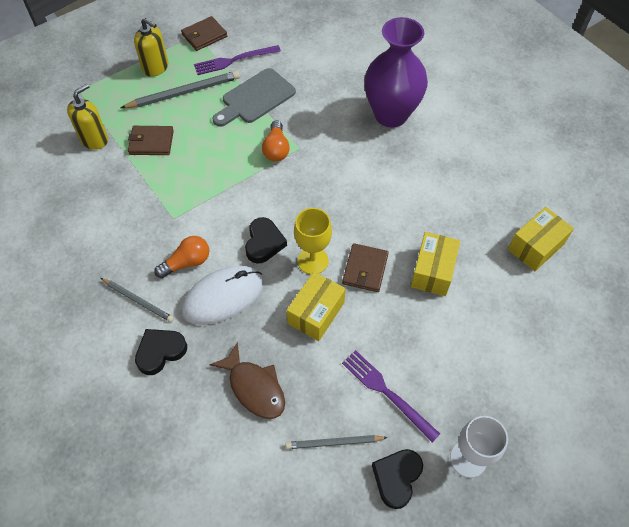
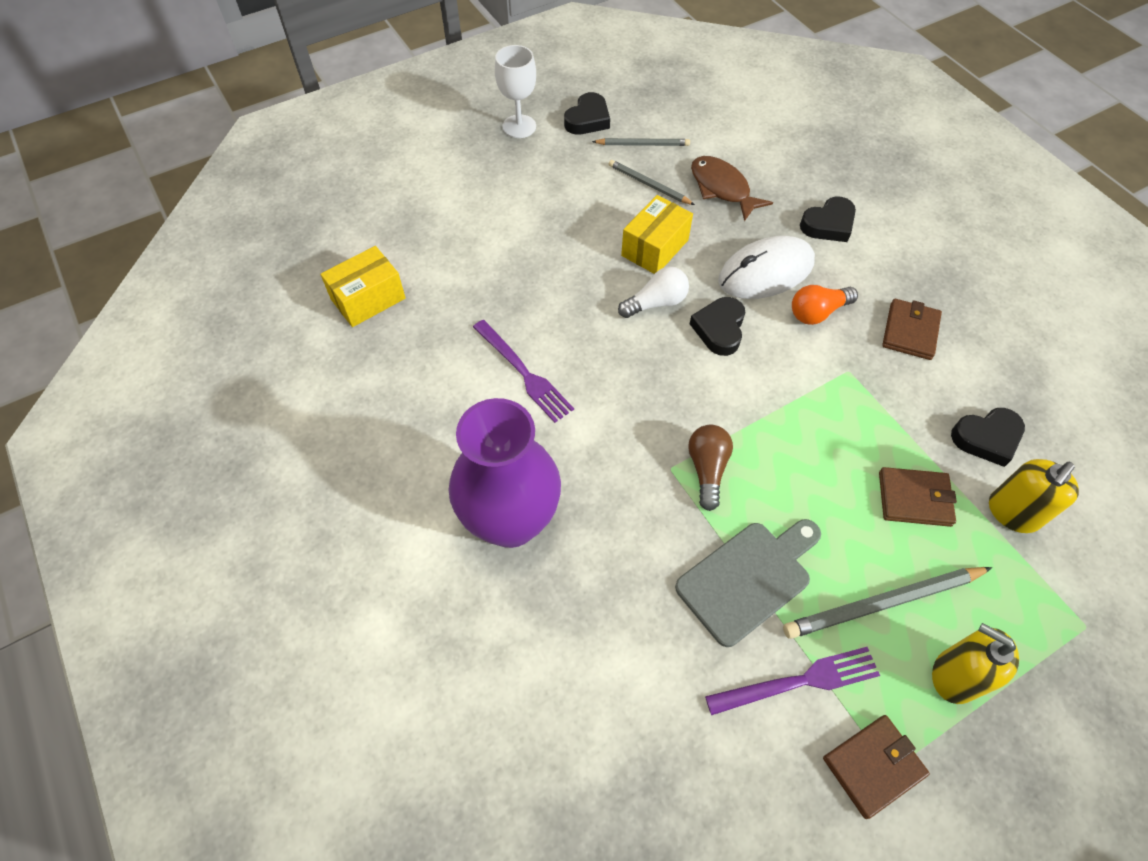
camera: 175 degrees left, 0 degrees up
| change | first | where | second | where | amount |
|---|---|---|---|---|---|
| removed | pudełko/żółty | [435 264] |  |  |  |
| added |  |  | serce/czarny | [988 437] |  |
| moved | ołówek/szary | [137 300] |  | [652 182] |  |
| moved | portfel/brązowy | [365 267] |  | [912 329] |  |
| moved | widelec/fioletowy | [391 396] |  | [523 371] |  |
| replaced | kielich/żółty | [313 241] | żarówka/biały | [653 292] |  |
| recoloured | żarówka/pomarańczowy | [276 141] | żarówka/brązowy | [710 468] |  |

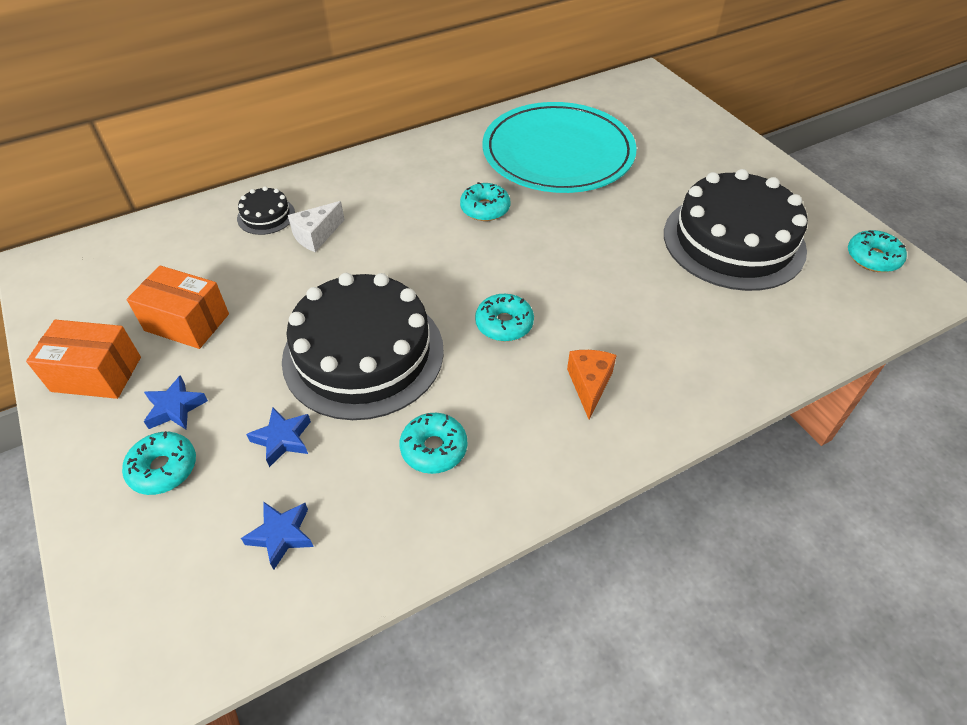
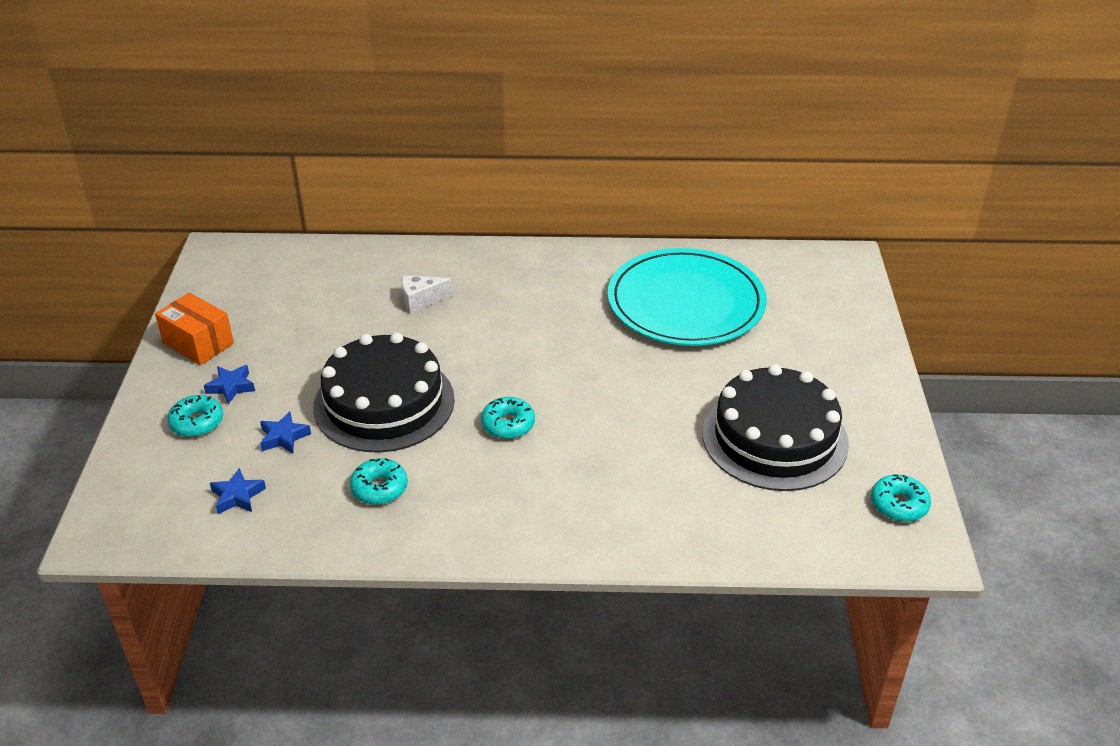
camera: 30 degrees right, 10 degrees down
| change | first | where | second | where | amount |
|---|---|---|---|---|---|
| removed | pudełko/pomarańczowy | [178 307] |  |  |  |
| removed | tort/czarny | [266 210] |  |  |  |
| removed | donut/turkusowy | [485 201] |  |  |  |
| removed | ser/pomarańczowy | [592 384] |  |  |  |

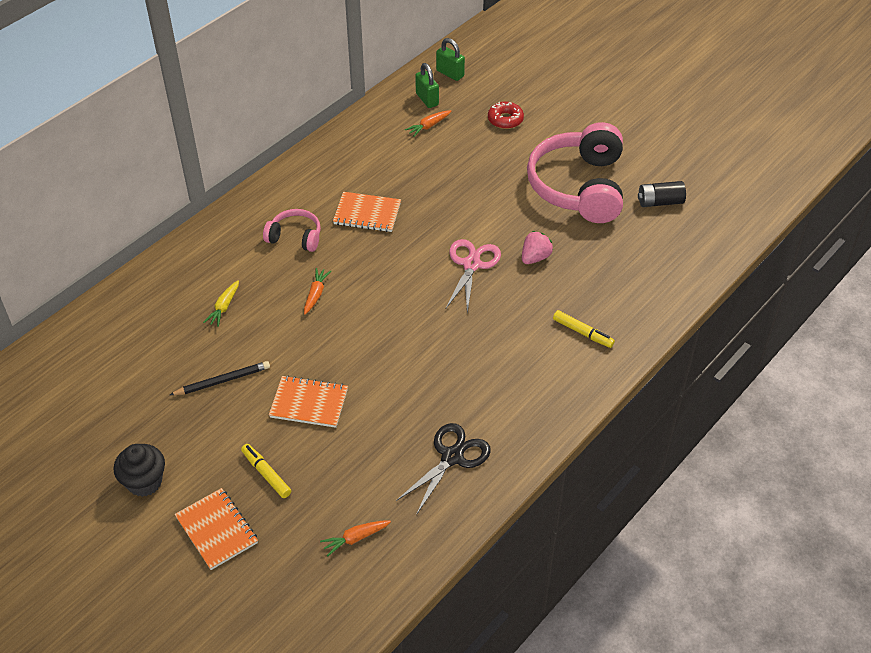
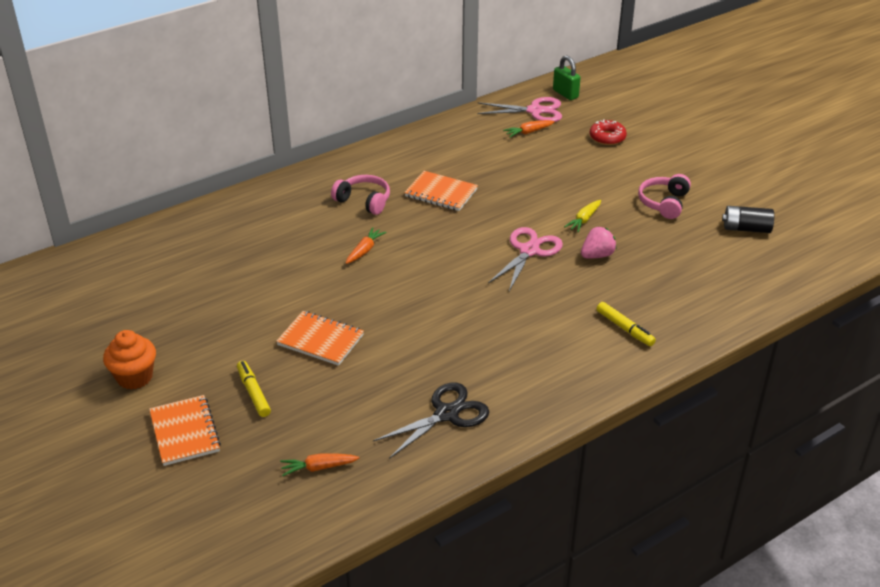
camera: 15 degrees right, 10 degrees down
| change | first | where | second | where | amount |
|---|---|---|---|---|---|
| removed | ołówek/czarny | [220 378] |  |  |  |
| moved | marchewka/żółty | [221 303] |  | [582 216] |  |
| replaced | kłódka/zielony | [427 85] | nożyczki/różowy | [519 109] |  |
| recoloured | muffinka/czarny | [139 470] | muffinka/pomarańczowy | [129 360] |  |
| resized | słuchawki/różowy | [575 172] |  | [664 196] | x0.48 |

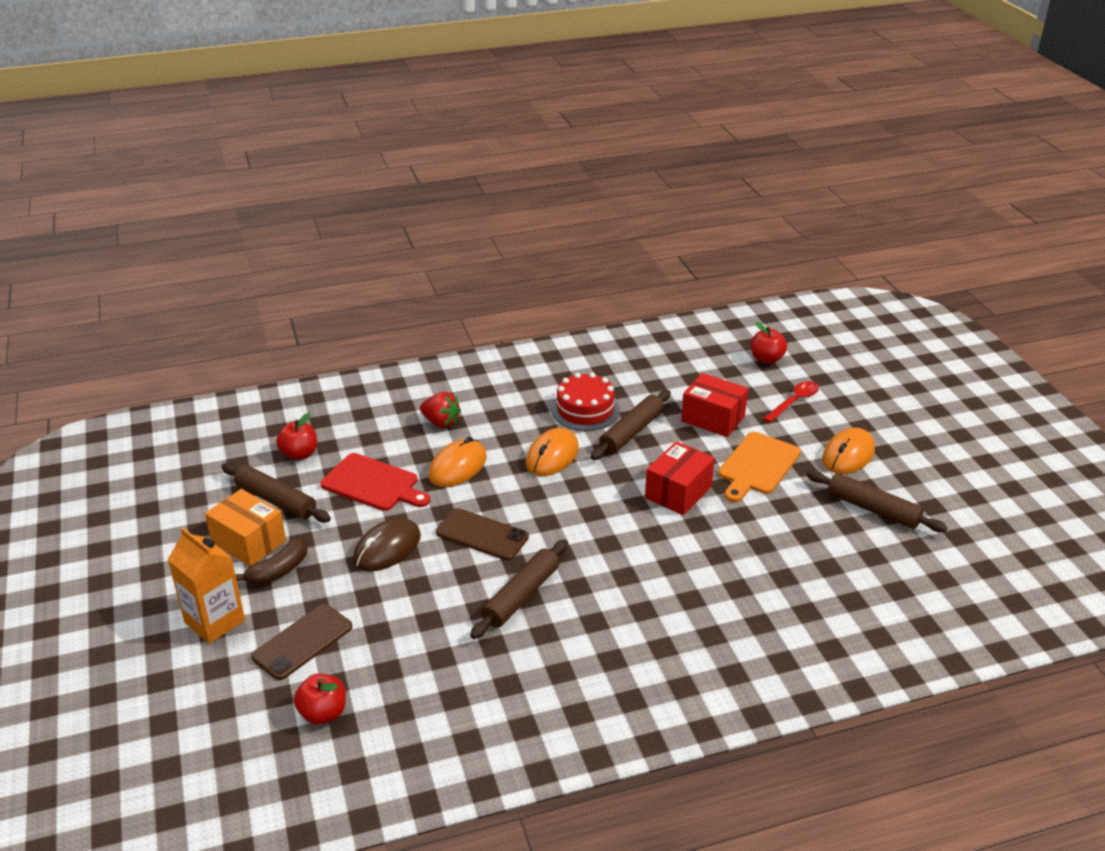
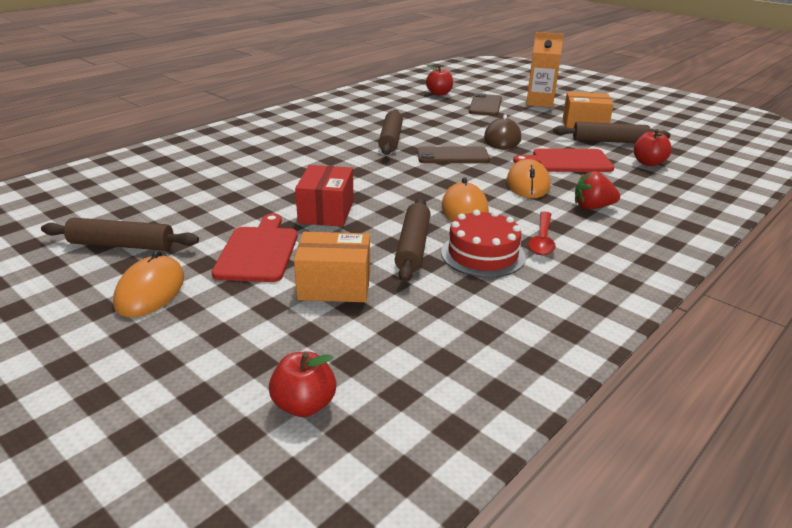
camera: 150 degrees right, 5 degrees down
| change | first | where | second | where | amount |
|---|---|---|---|---|---|
| removed | banan/brązowy | [271 561] |  |  |  |
| moved | łyżka/czerwony | [791 402] |  | [542 233] |  |
| recoloured | pudełko/czerwony | [714 405] | pudełko/pomarańczowy | [332 267] |  |
| recoloured | deska do krojenia/pomarańczowy | [759 467] | deska do krojenia/czerwony | [254 247] |  |

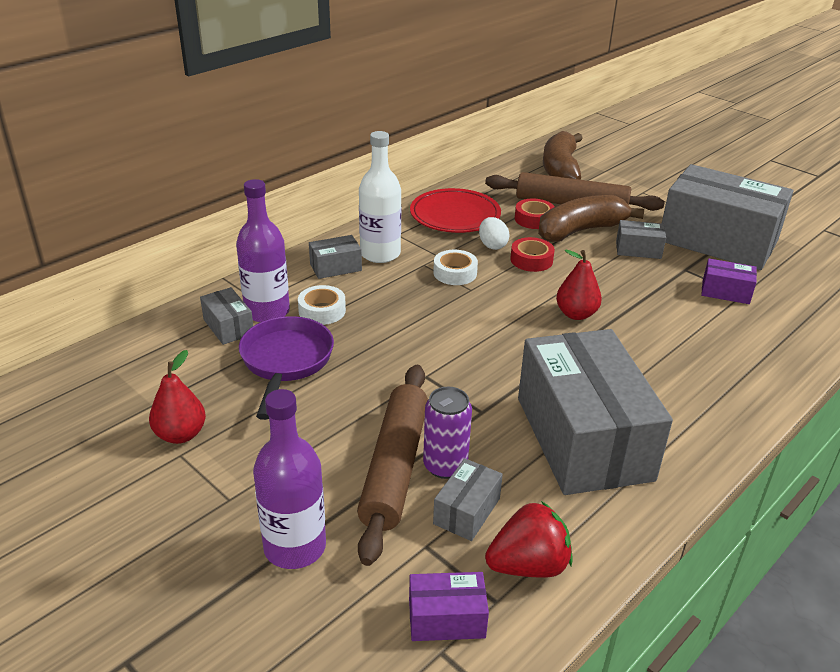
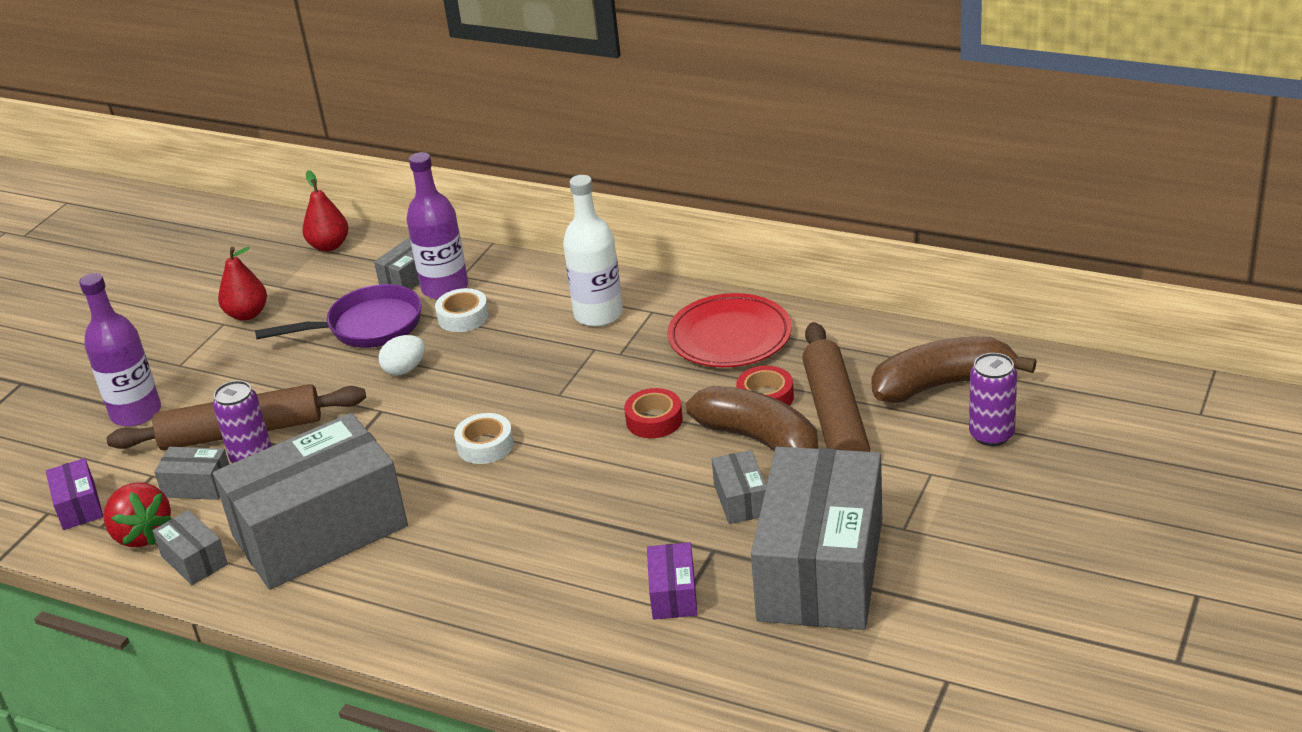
camera: 75 degrees right, 0 degrees up
| change | first | where | second | where | amount |
|---|---|---|---|---|---|
| added |  |  | puszka/fioletowy | [993 399] |  |
| moved | pudełko/szary | [335 257] |  | [190 547] |  |
| moved | taśma klejąca/biały | [455 267] |  | [484 438] |  |
| moved | jajko/biały | [494 233] |  | [401 355] |  |
| moved | gruszka/czerwony | [579 284] |  | [325 211] |  |

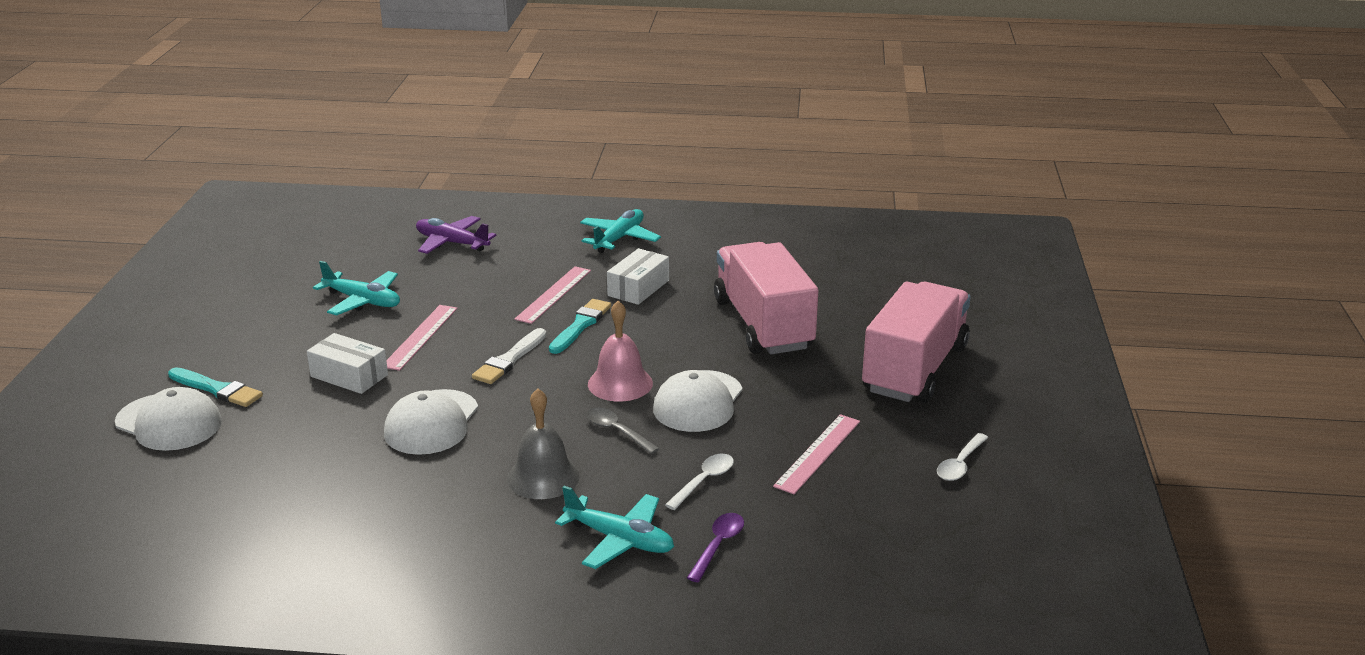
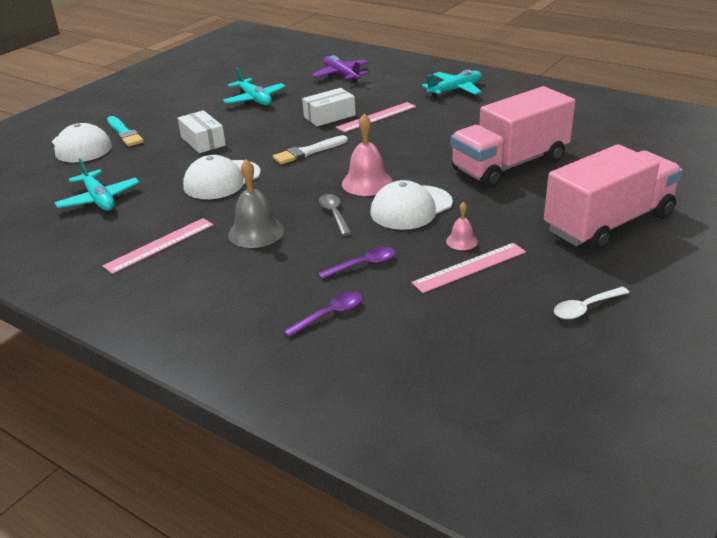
camera: 30 degrees right, 5 degrees up
| change | first | where | second | where | amount |
|---|---|---|---|---|---|
| removed | pędzel/turkusowy | [580 326] |  |  |  |
| added |  |  | dzwonek/różowy | [462 226] |  |
| moved | linijka/różowy | [421 338] |  | [157 246] |  |
| moved | samolot/turkusowy | [614 527] |  | [97 184] |  |
| moved | pudełko/biały | [638 276] |  | [329 107] |  |
| recoloured | łyżka/biały | [699 482] | łyżka/fioletowy | [357 263] |  |
| turned | ciężarówka/różowy | [766 298] |  | [513 137] | 135 degrees counterclockwise |

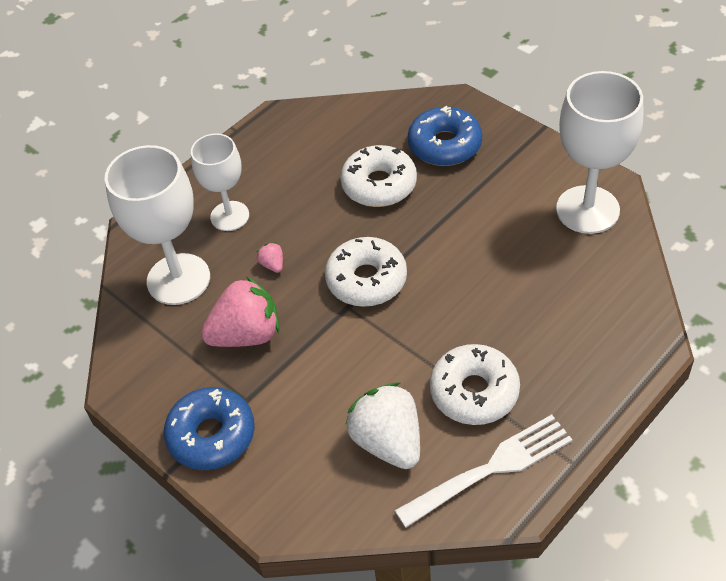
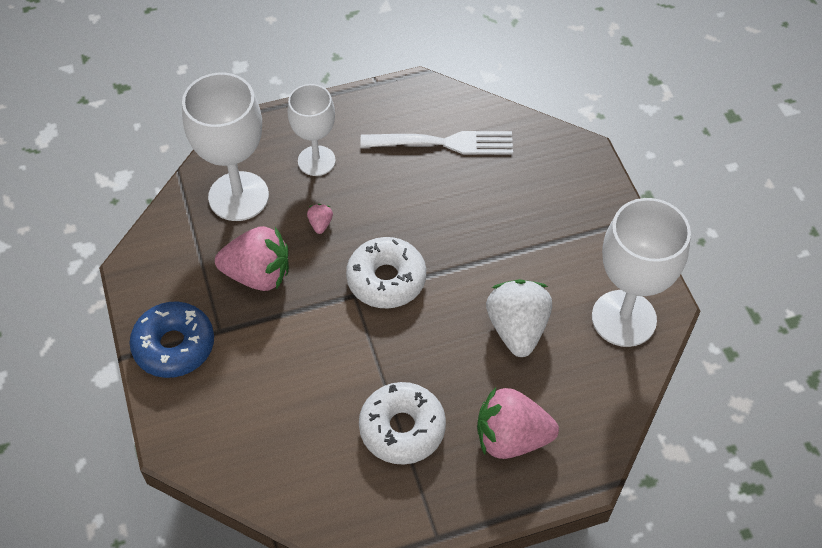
camera: 25 degrees right, 5 degrees up
| change | first | where | second | where | amount |
|---|---|---|---|---|---|
| removed | donut/biały | [379 176] |  |  |  |
| removed | donut/niebieski | [445 136] |  |  |  |
| added |  |  | truskawka/różowy | [518 423] |  |
| moved | truskawka/biały | [382 425] |  | [519 318] |  |
| moved | widelec/biały | [483 471] |  | [436 142] |  |

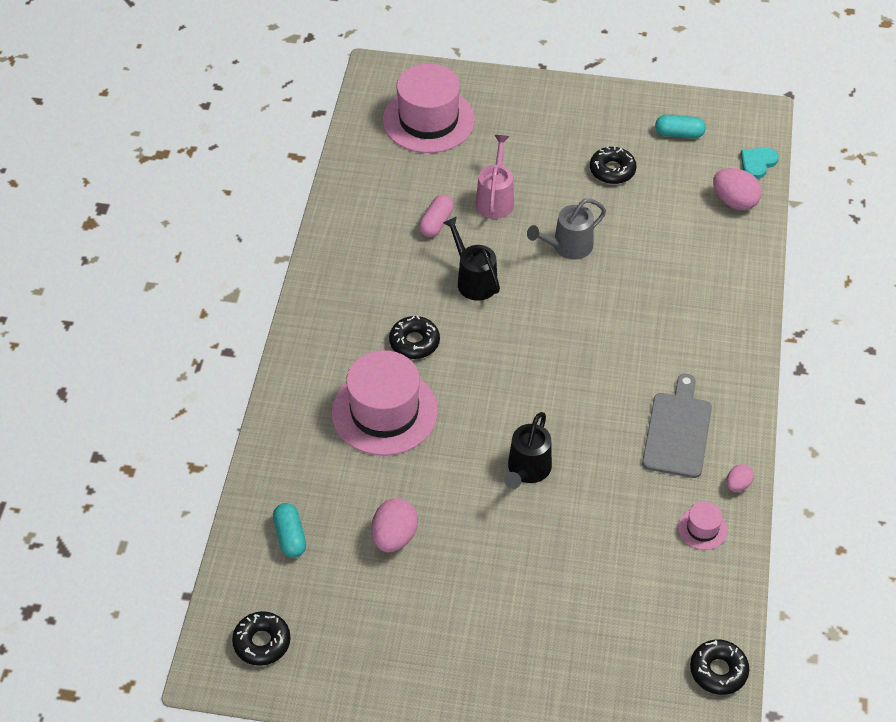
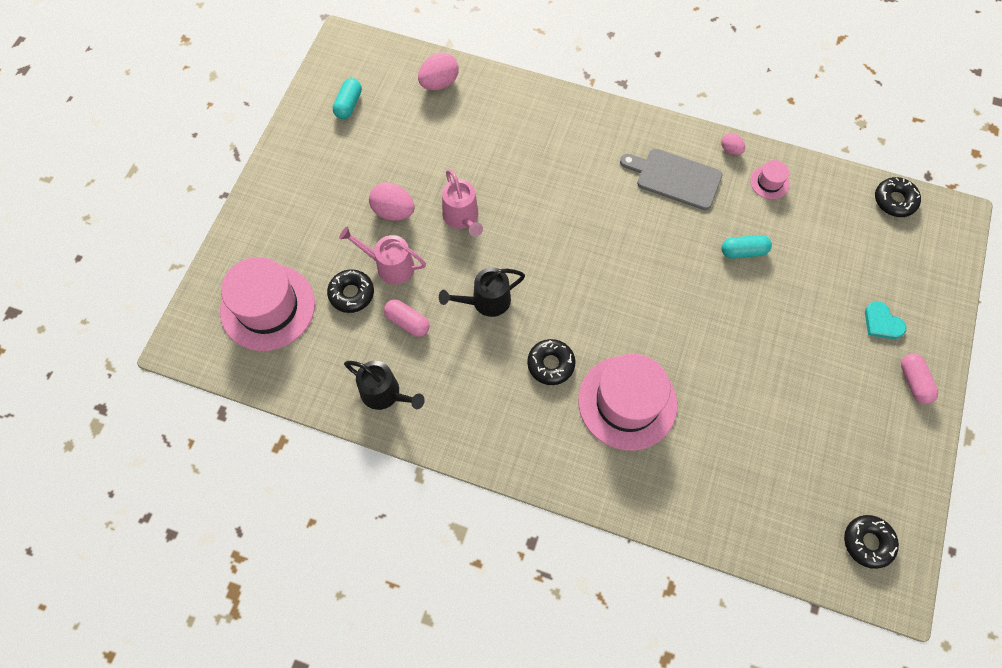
camera: 80 degrees left, 15 degrees up
| change | first | where | second | where | amount |
|---|---|---|---|---|---|
| added |  |  | kapsułka/różowy | [919 378] |  |
| moved | kapsułka/turkusowy | [289 530] |  | [746 247] |  |
| moved | jajko/różowy | [394 525] |  | [391 201] |  |
| moved | konewka/czarny | [528 450] |  | [384 385] |  |
| moved | donut/czarny | [613 165] |  | [350 291] |  |
| moved | serce/turkusowy | [759 163] |  | [886 320] |  |
| recoloured | konewka/szary | [566 229] | konewka/różowy | [462 202] |  |

